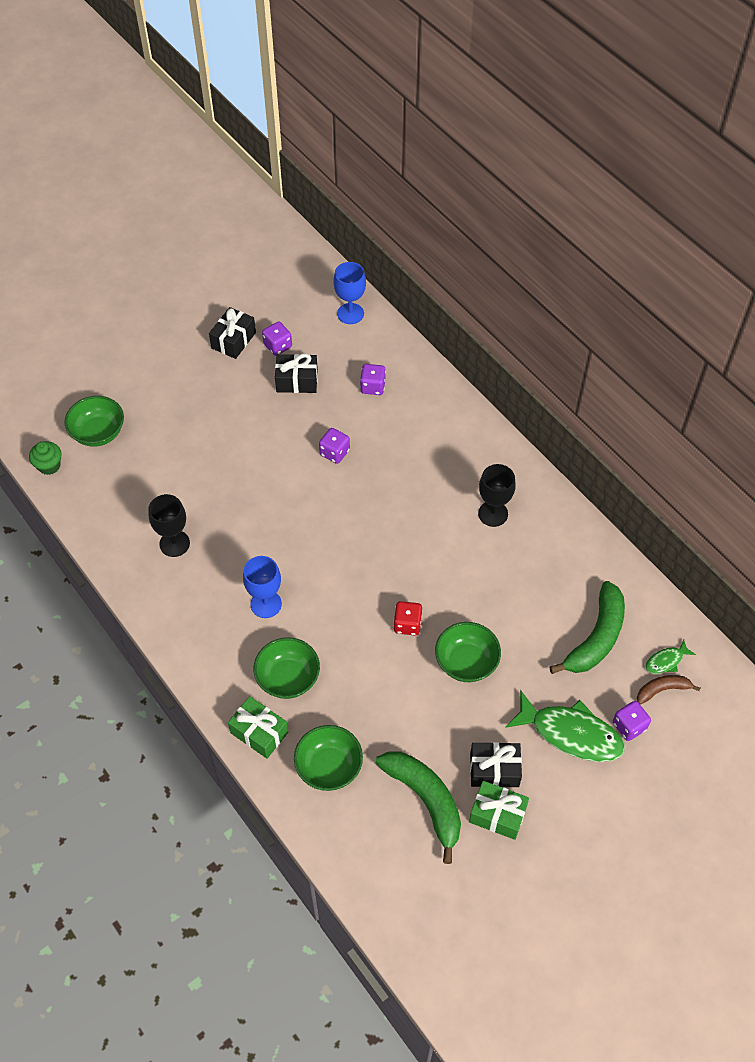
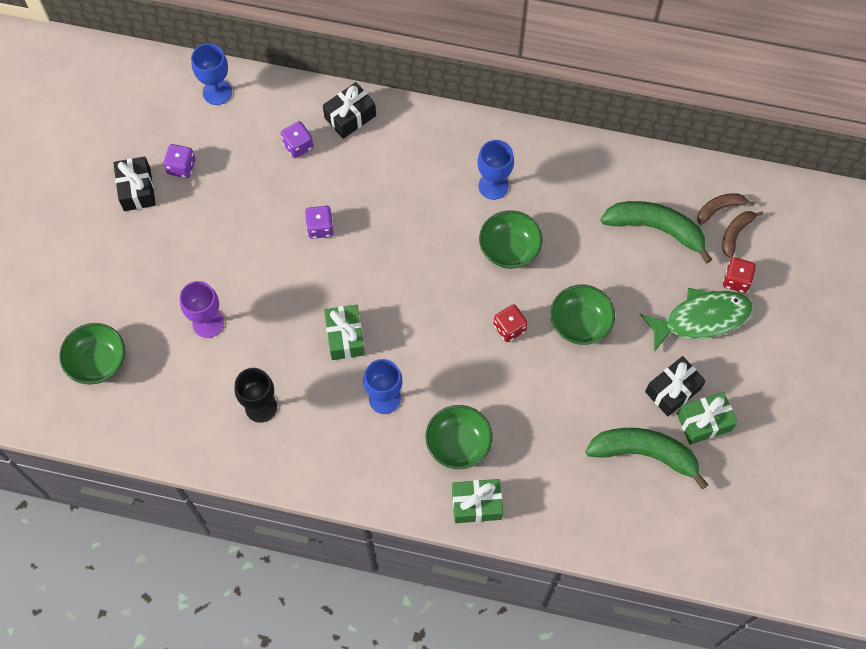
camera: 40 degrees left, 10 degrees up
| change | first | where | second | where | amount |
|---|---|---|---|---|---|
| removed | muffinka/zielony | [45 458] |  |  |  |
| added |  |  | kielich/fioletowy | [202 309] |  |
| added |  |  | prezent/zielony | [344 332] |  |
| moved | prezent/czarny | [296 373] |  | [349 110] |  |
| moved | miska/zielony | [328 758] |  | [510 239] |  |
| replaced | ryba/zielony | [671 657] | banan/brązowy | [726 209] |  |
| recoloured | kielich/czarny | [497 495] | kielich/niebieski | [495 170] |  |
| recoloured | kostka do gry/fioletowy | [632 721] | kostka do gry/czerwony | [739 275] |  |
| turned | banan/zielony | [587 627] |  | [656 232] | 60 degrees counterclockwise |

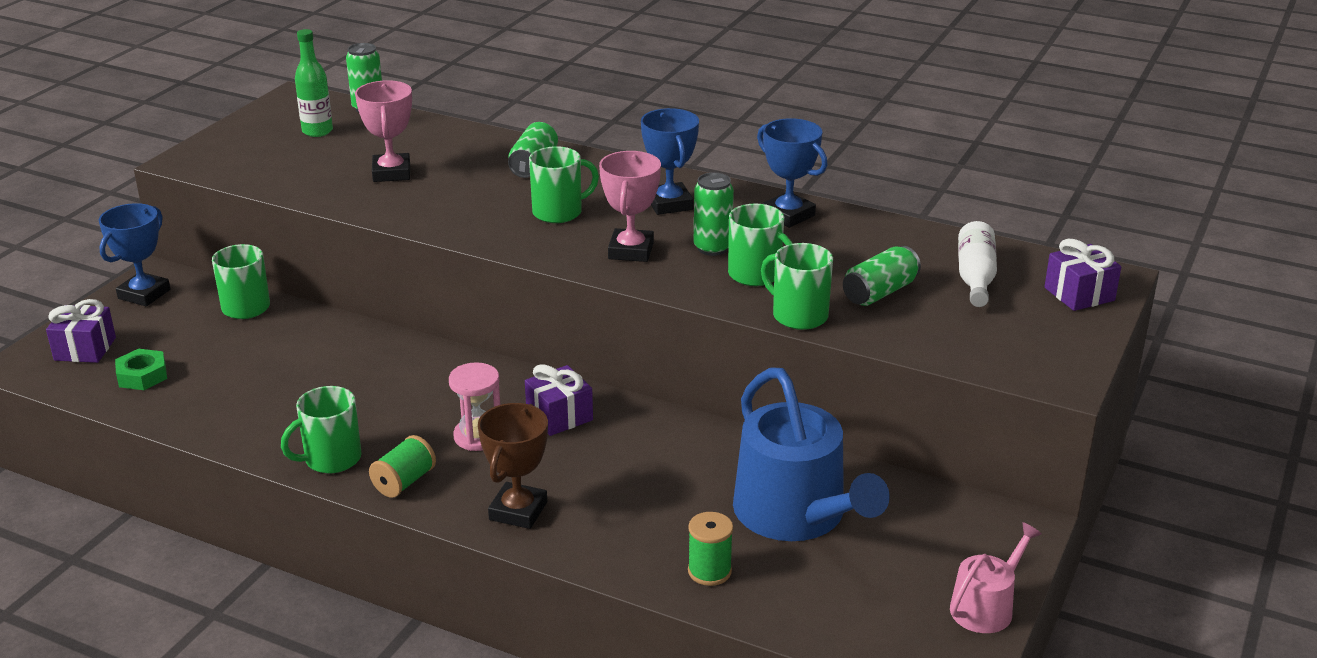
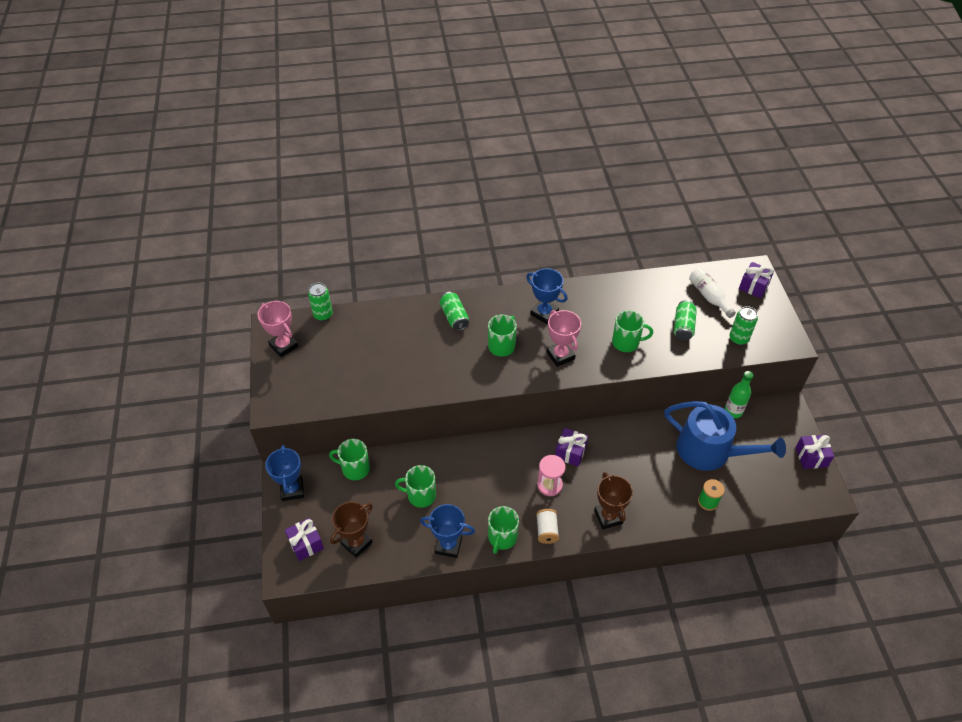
camera: 35 degrees left, 20 degrees up
| change | first | where | second | where | amount |
|---|---|---|---|---|---|
| moved | butelka/zielony | [314 83] |  | [739 394] |  |
| moved | puchar/różowy | [383 131] |  | [278 329] |  |
| moved | puszka/zielony | [714 214] |  | [743 325] |  |
| moved | puchar/niebieski | [792 173] |  | [447 531] |  |
| moved | kubek/zielony | [797 286] |  | [415 486] |  |
| replaced | nakrętka/zielony | [141 369] | puchar/brązowy | [351 530] |  |
| replaced | konewka/różowy | [996 577] | prezent/fioletowy | [814 452] |  |
| recoloured | szpulka/zielony | [402 466] | szpulka/biały | [547 526] |  |

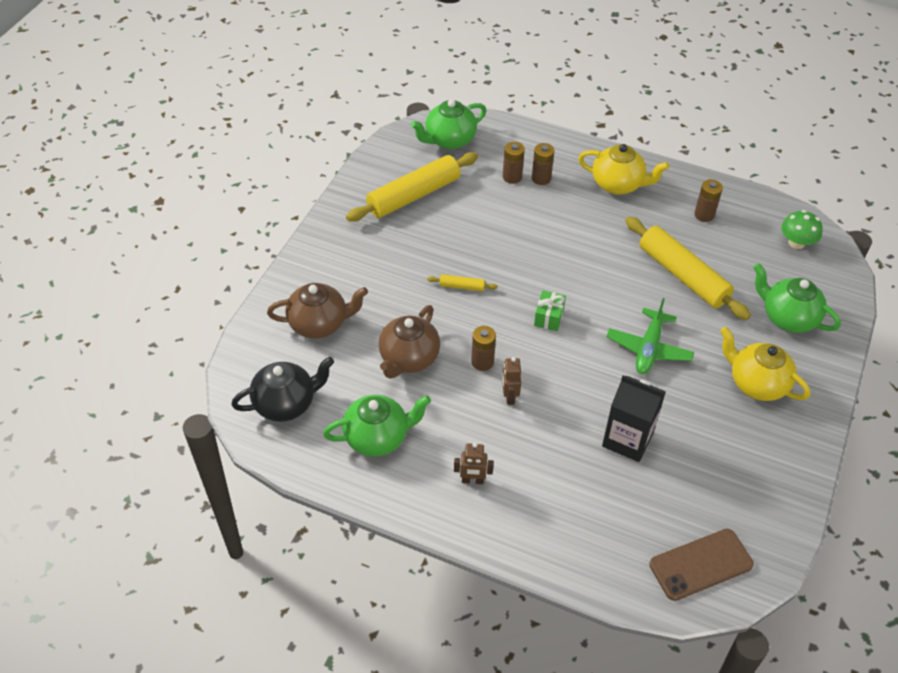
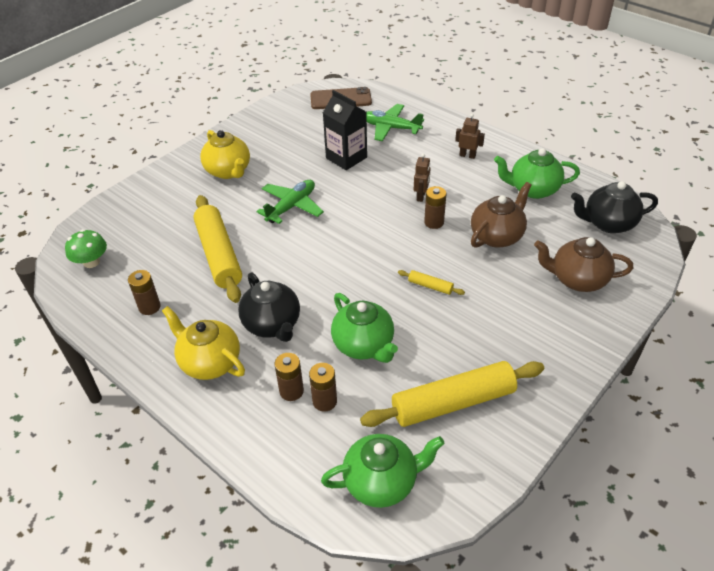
camera: 160 degrees left, 5 degrees down
| change | first | where | second | where | amount |
|---|---|---|---|---|---|
| removed | prezent/zielony | [550 310] |  |  |  |
| added |  |  | imbryk/czarny | [269 307] |  |
| added |  |  | samolot/zielony | [395 123] |  |
| moved | imbryk/zielony | [797 298] |  | [364 328] |  |

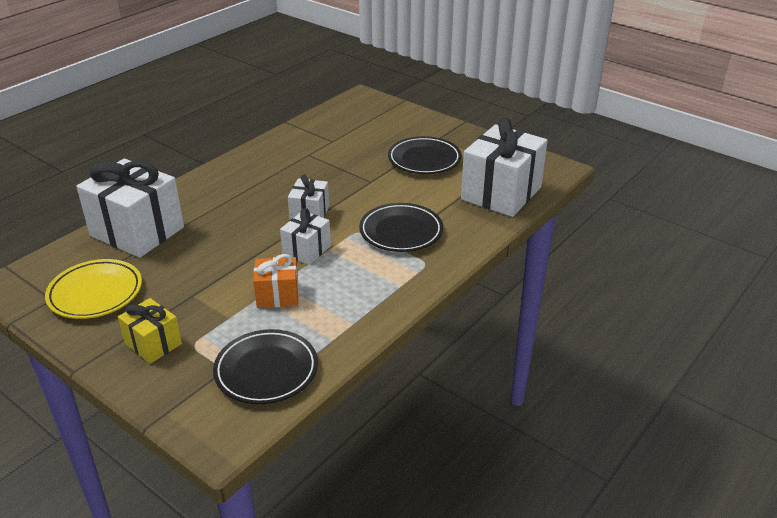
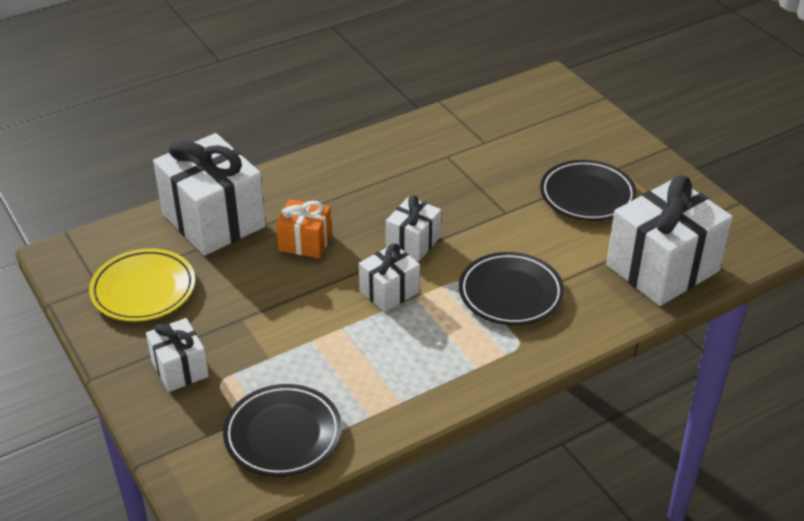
camera: 20 degrees right, 5 degrees up
| change | first | where | second | where | amount |
|---|---|---|---|---|---|
| moved | prezent/pomarańczowy | [276 281] |  | [304 228] |  |
| recoloured | prezent/żółty | [150 331] | prezent/biały | [177 355] |  |

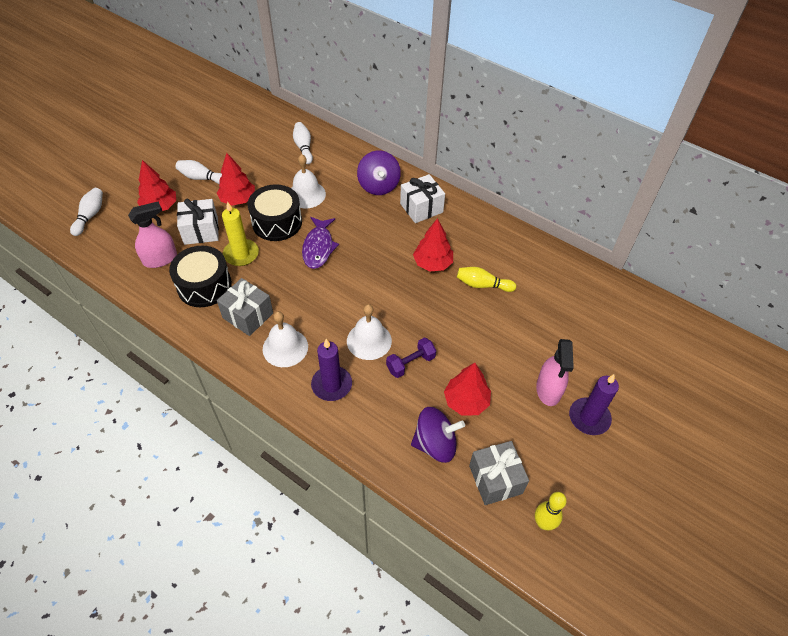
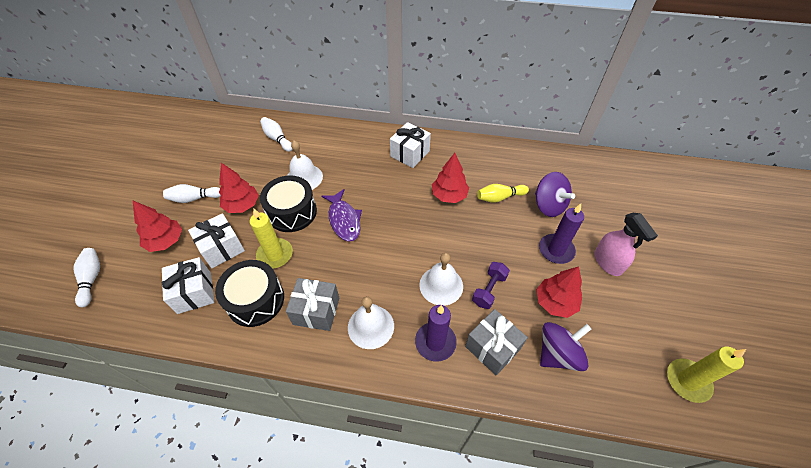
camera: 25 degrees left, 0 degrees up
| change | first | where | second | where | amount |
|---|---|---|---|---|---|
| moved | bączek/fioletowy | [379 172] |  | [555 194] |  |
| moved | prezent/szary | [499 473] |  | [496 342] |  |
| moved | świeca/fioletowy | [594 404] |  | [561 234] |  |
| replaced | spryskiwacz/różowy | [152 234] | prezent/biały | [188 285] |  |
| replaced | kręgiel/żółty | [551 511] | świeca/żółty | [706 374] |  |

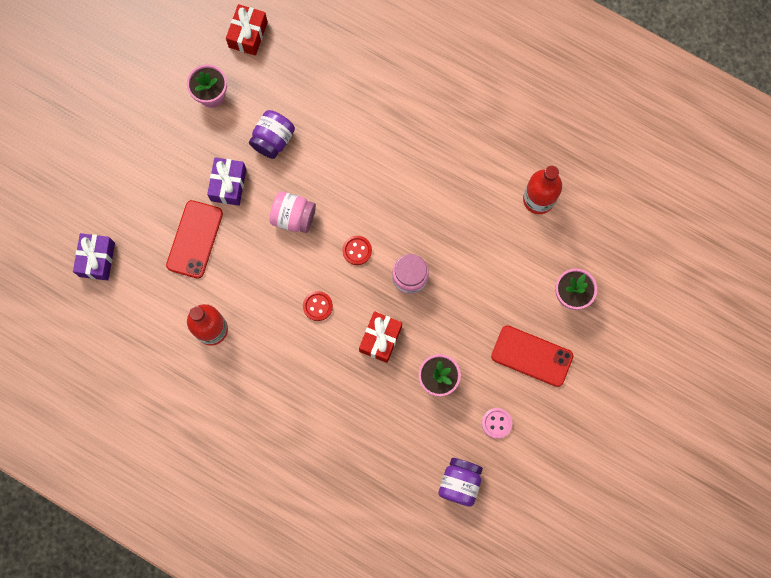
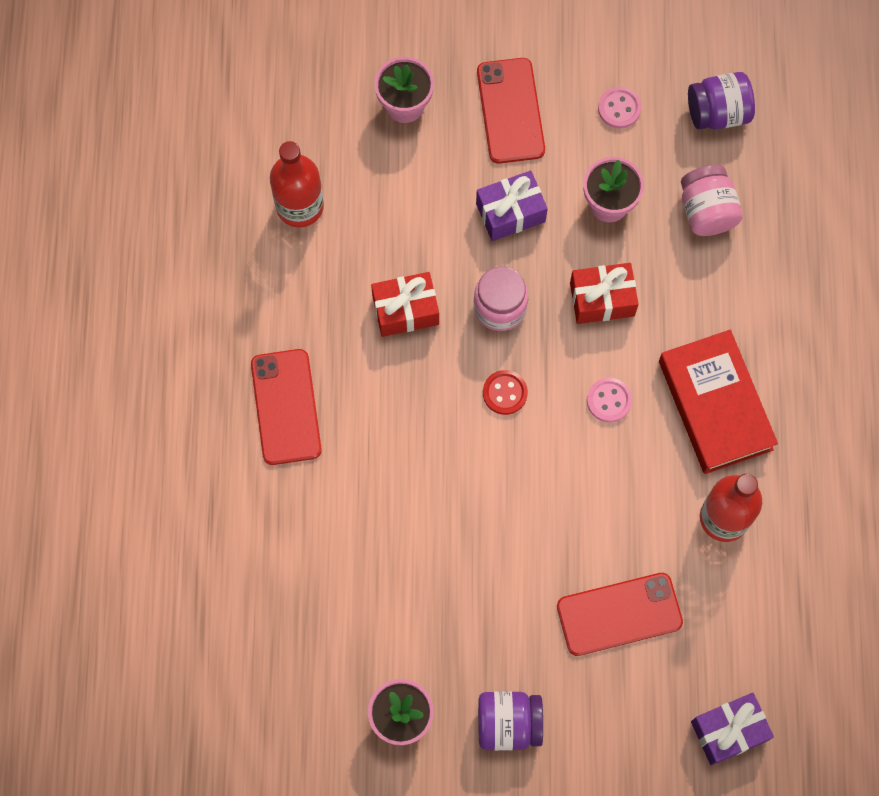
camera: 120 degrees left, 5 degrees down
| change | first | where | second | where | amount |
|---|---|---|---|---|---|
| added |  |  | telefon/czerwony | [286 407] |  |
| added |  |  | książka/czerwony | [718 402] |  |
| moved | prezent/fioletowy | [227 181] |  | [512 206] |  |
| moved | prezent/czerwony | [247 30] |  | [405 304] |  |
| moved | słoik/fioletowy | [272 134] |  | [510 721] |  |
| moved | słoik/różowy | [293 212] |  | [712 200] |  |
| recoloured | guzik/czerwony | [318 306] | guzik/różowy | [609 400] |  |

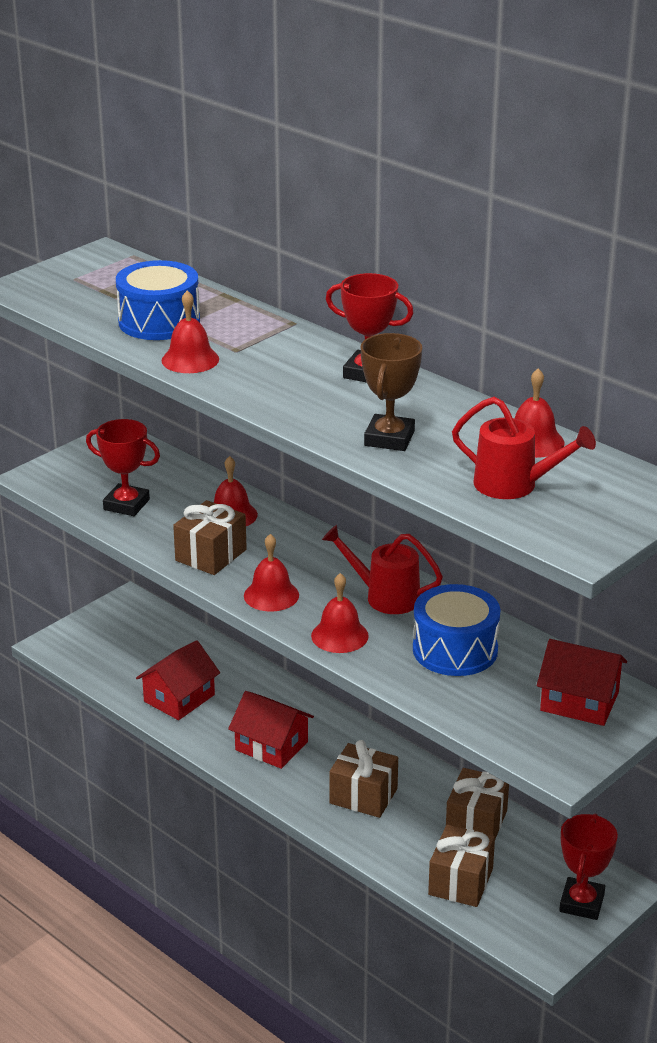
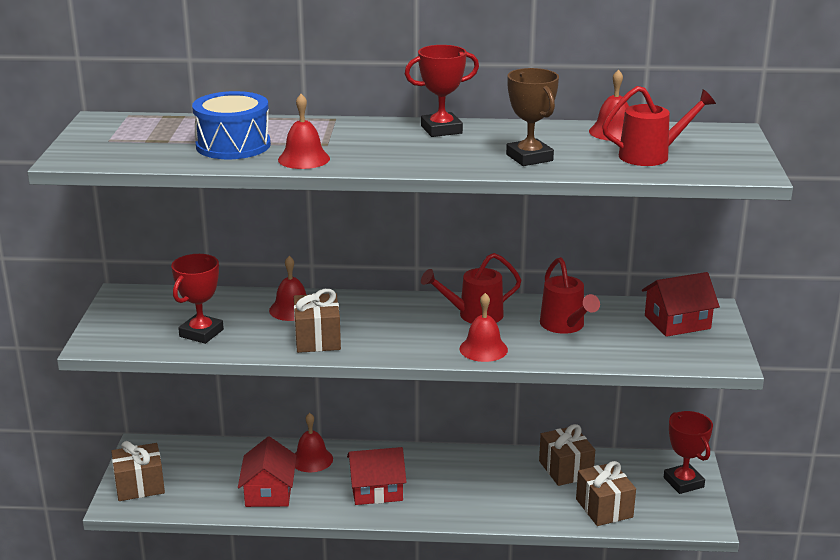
camera: 40 degrees left, 5 degrees down
| change | first | where | second | where | amount |
|---|---|---|---|---|---|
| moved | dzwonek/czerwony | [271 573] |  | [314 442] |  |
| moved | prezent/brązowy | [363 779] |  | [138 471] |  |
| replaced | bęben/niebieski | [456 630] | konewka/czerwony | [570 295] |  |
| turned | puchar/czerwony | [123 467] |  | [197 299] | 45 degrees counterclockwise |

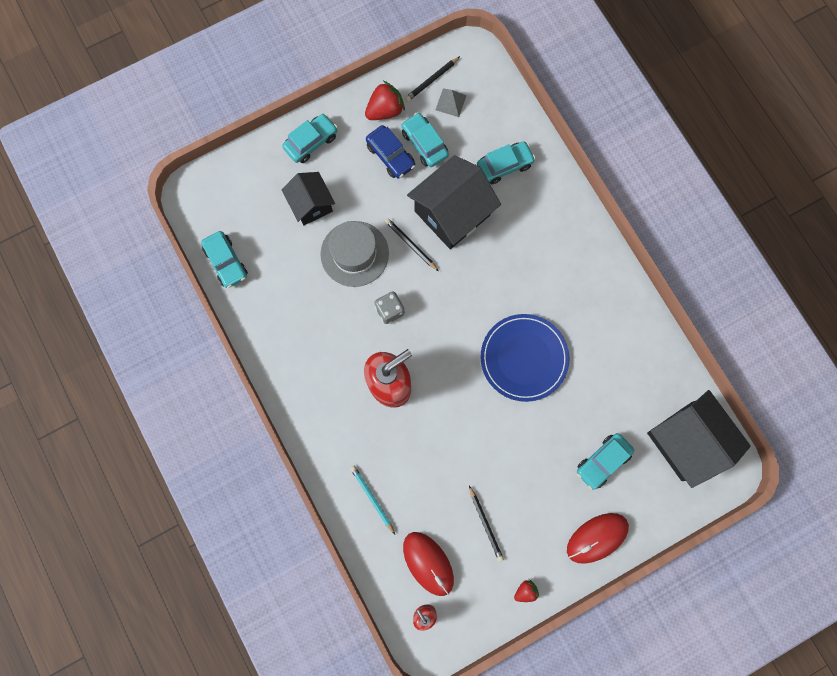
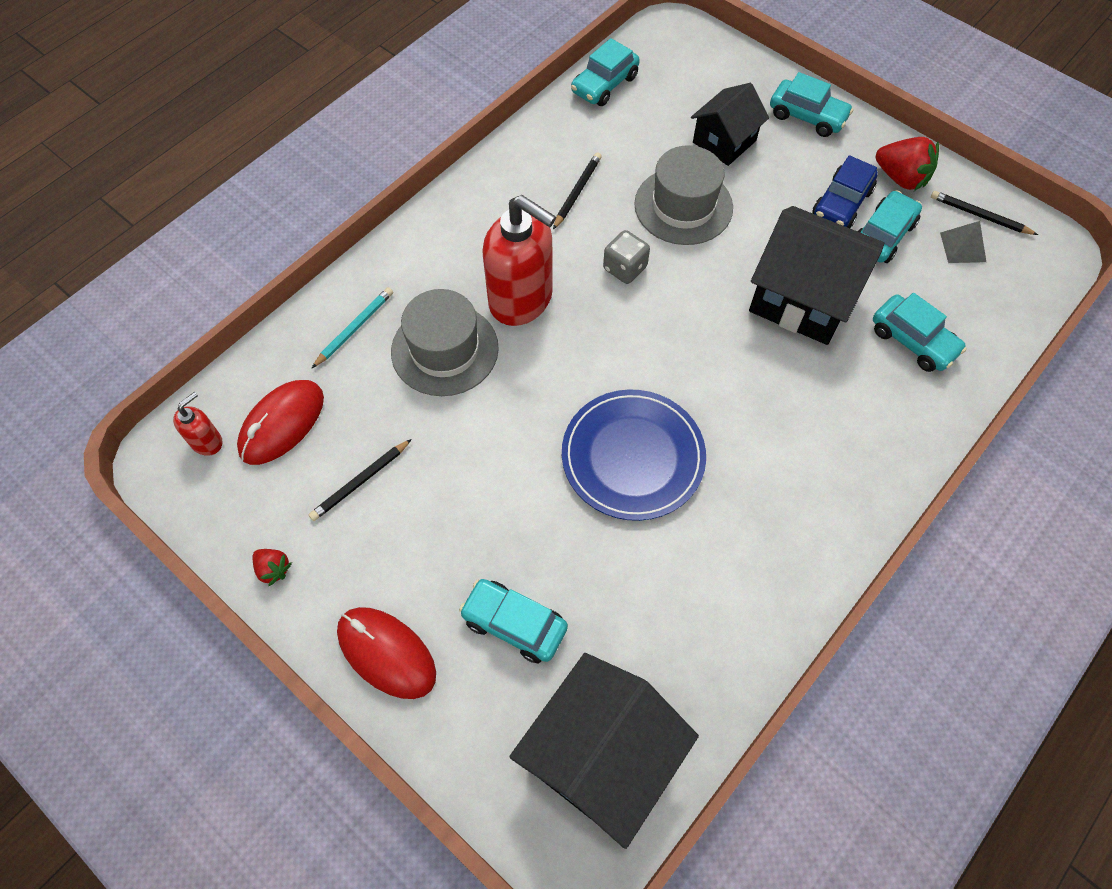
camera: 70 degrees right, 15 degrees down
| change | first | where | second | where | amount |
|---|---|---|---|---|---|
| added |  |  | kapelusz/szary | [445 342] |  |
| moved | ołówek/czarny | [412 244] |  | [577 190] |  |

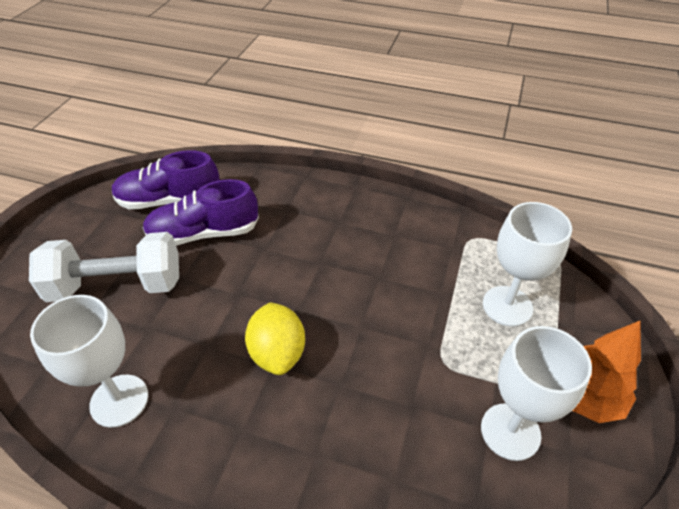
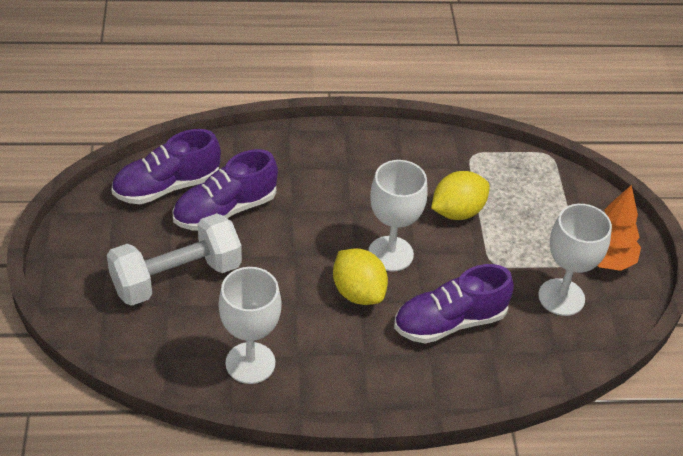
camera: 25 degrees left, 0 degrees up
| change | first | where | second | where | amount |
|---|---|---|---|---|---|
| added |  |  | but/fioletowy | [454 304] |  |
| added |  |  | cytryna/żółty | [460 195] |  |
| moved | kielich/biały | [527 264] |  | [398 215] |  |

